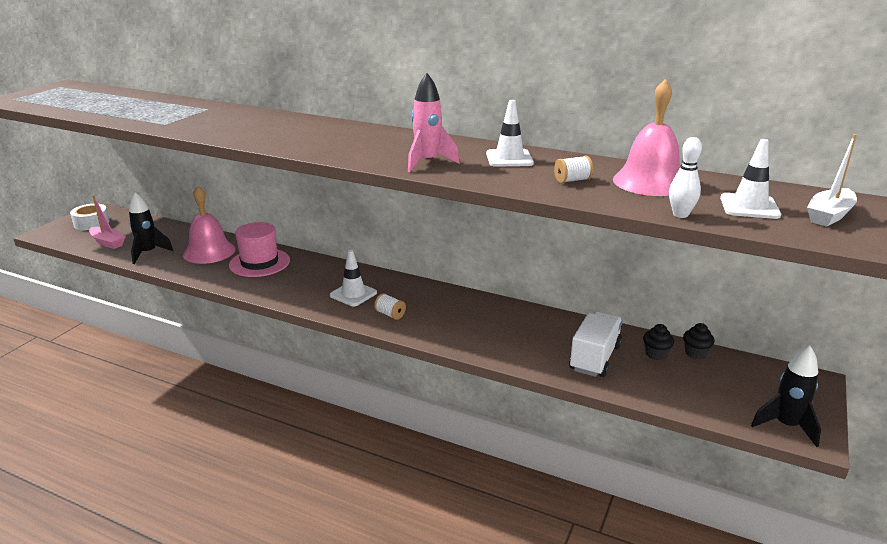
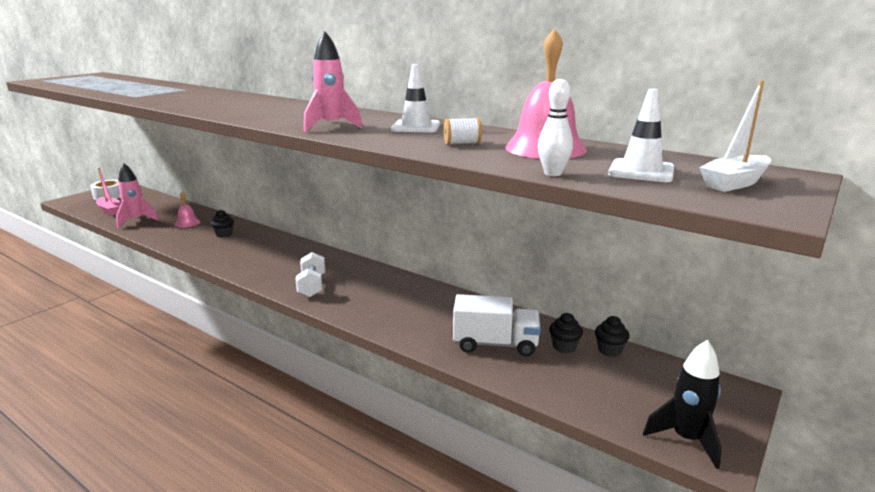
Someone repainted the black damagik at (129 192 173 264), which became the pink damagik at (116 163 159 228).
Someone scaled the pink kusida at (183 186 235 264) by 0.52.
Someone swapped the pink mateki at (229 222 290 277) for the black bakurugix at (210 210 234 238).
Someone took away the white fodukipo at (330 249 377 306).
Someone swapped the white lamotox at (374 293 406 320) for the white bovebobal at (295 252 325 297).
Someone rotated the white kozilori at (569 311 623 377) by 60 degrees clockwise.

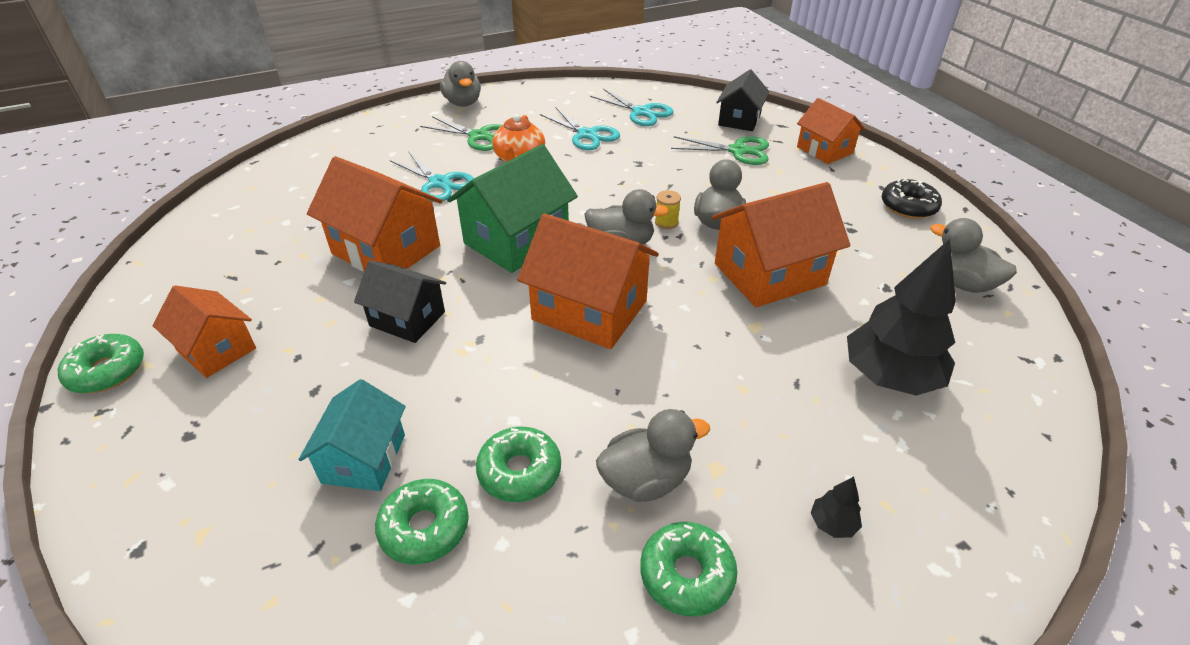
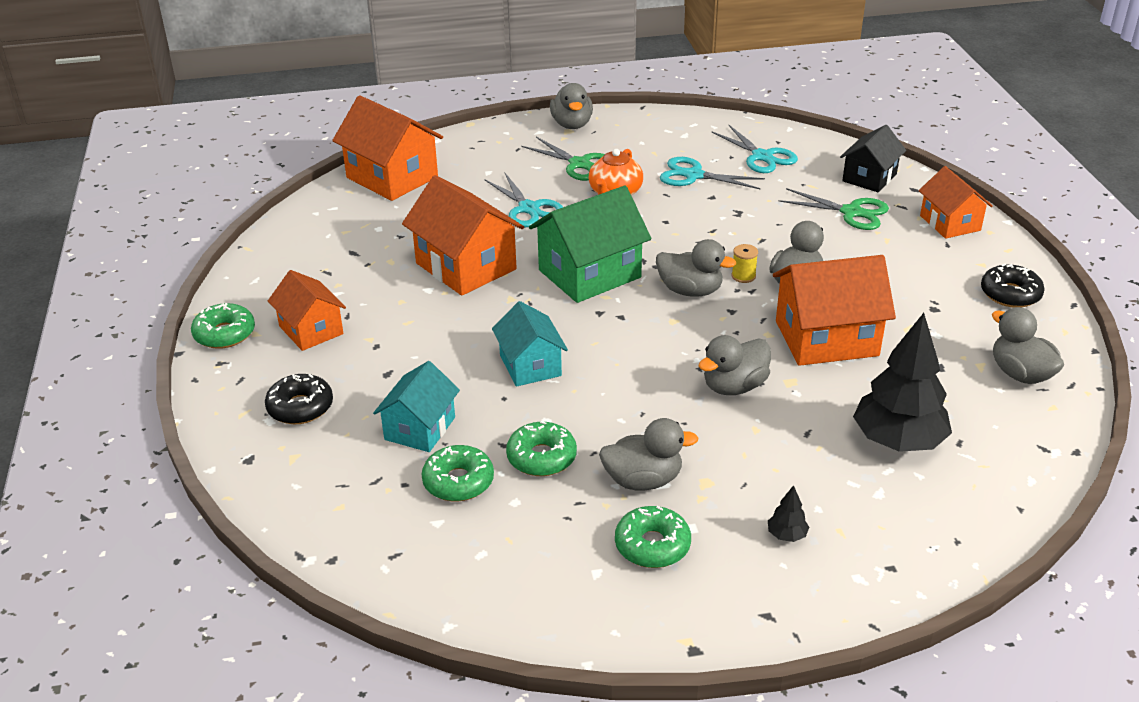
Someone took away the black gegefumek at (354 261 446 343).
Someone carried the orange gegefumek from (517 213 659 349) to (332 95 443 201).
Someone rotated the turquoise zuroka at (540 108 620 150) by 135 degrees clockwise.
Someone put down the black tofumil at (265 374 333 424).
Someone put down the turquoise gegefumek at (492 301 568 387).
Someone put down the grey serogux at (698 335 771 395).

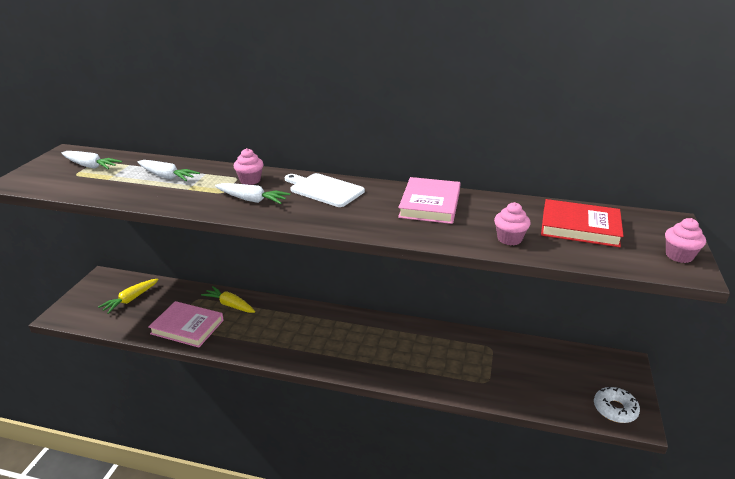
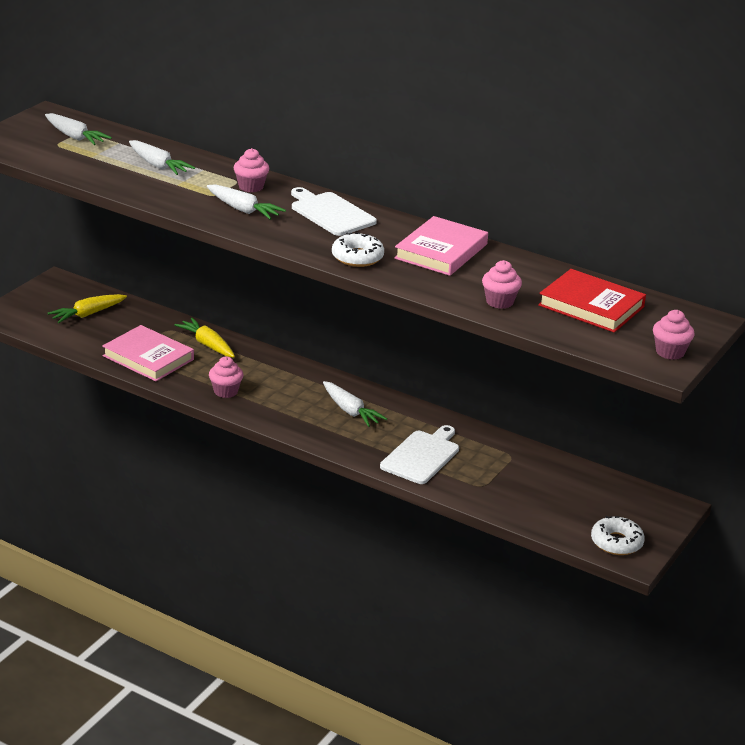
Someone put down the pink bakurugix at (209 357 243 398).
Someone put down the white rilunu at (323 381 387 427).
Someone put down the white tofumil at (332 232 384 267).
Someone put down the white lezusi at (380 425 459 484).

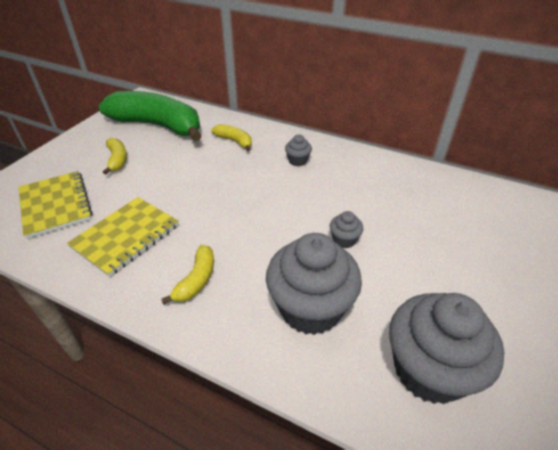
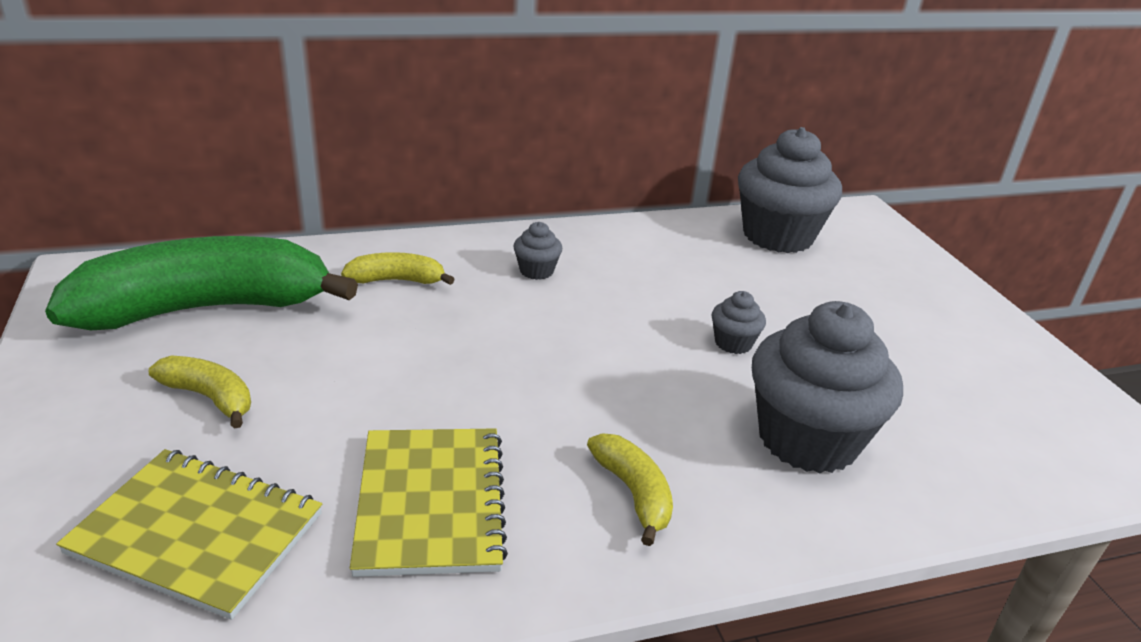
Someone carried the grey bakurugix from (389 293 504 404) to (738 127 842 253).

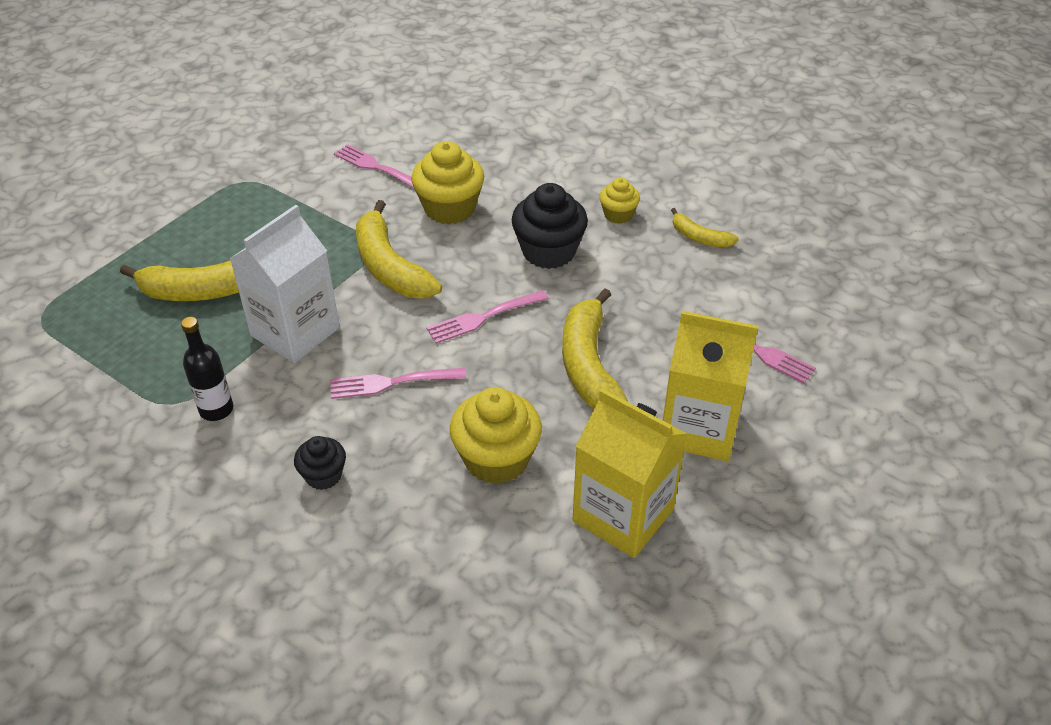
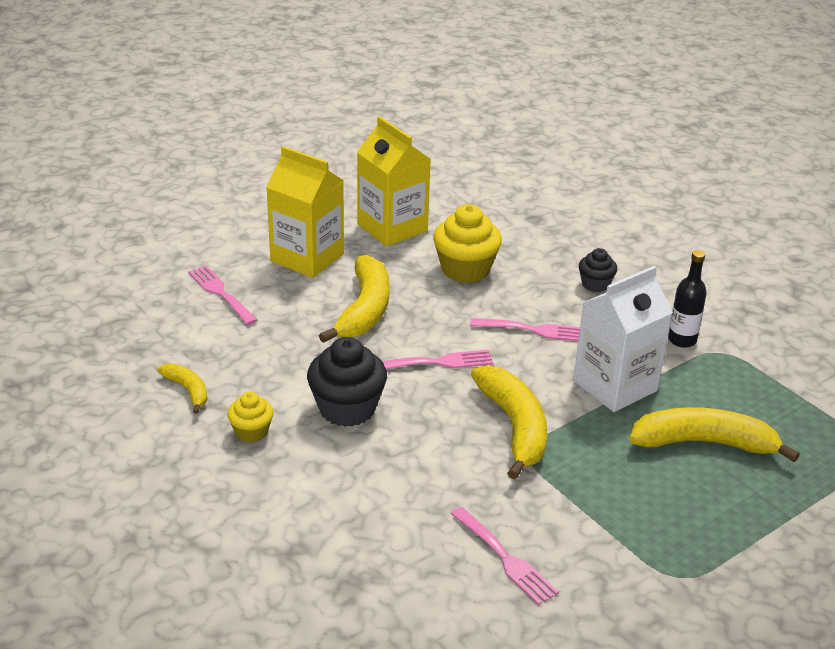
Someone took away the yellow bakurugix at (411 141 484 224).

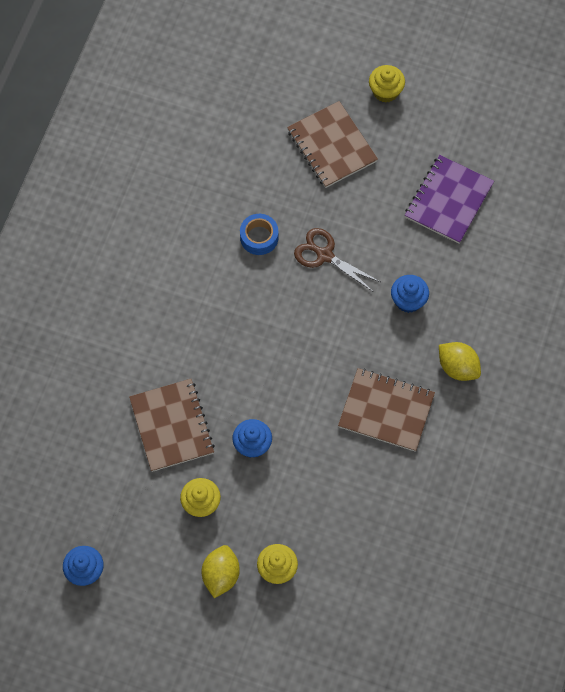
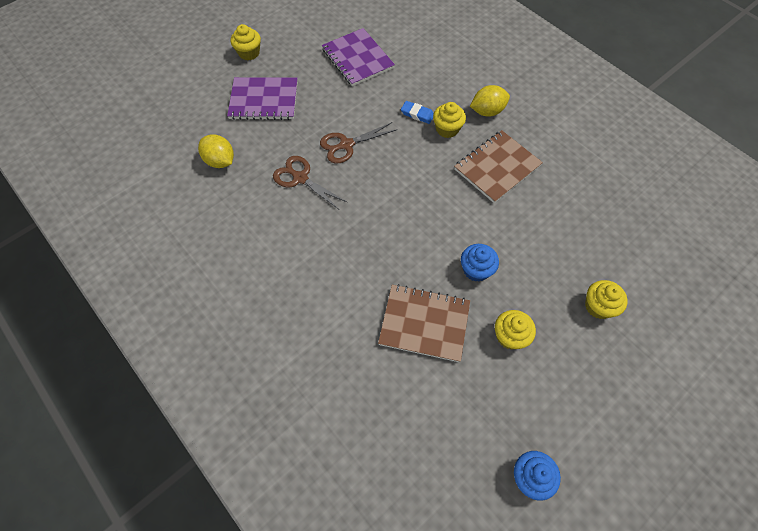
Someone carried the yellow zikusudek from (202 545 240 598) to (198 134 234 168).
Someone swapped the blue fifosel at (240 214 278 255) for the brown zuroka at (273 156 347 209).
Someone repainted the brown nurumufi at (287 101 378 188), which became the purple nurumufi at (227 77 298 120).
Someone swapped the blue bakurugix at (391 275 429 313) for the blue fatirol at (401 101 434 124).
Someone put down the yellow bakurugix at (433 102 466 138).

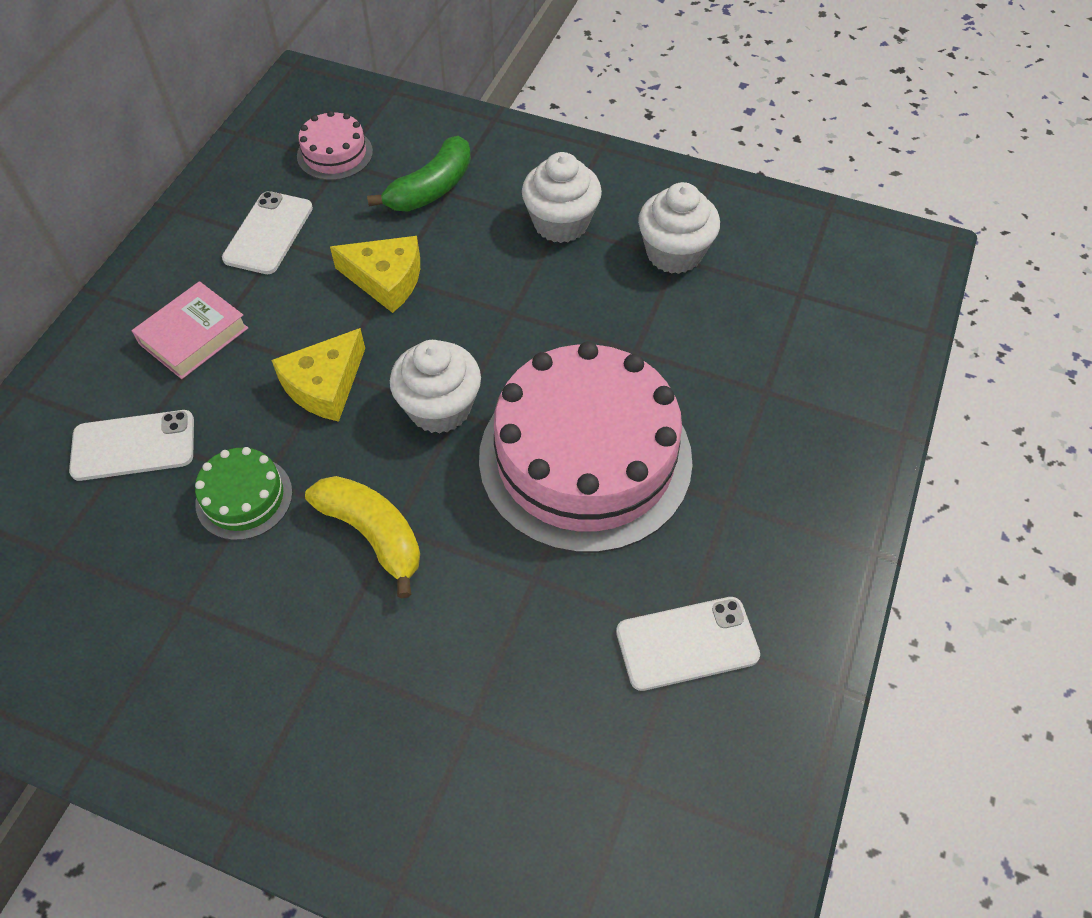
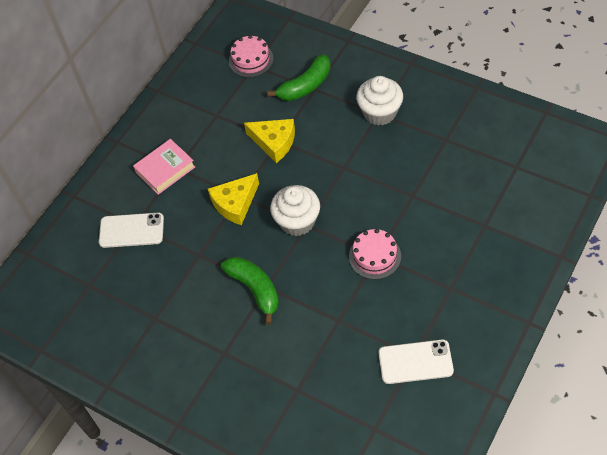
Someone took away the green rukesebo at (195 447 292 540).
Someone took away the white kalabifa at (222 191 313 274).
Someone repainted the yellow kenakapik at (305 476 420 598), which became the green kenakapik at (221 257 279 325).
Someone scaled the pink rukesebo at (479 341 693 553) by 0.44.
Someone took away the white bakurugix at (638 182 720 274).

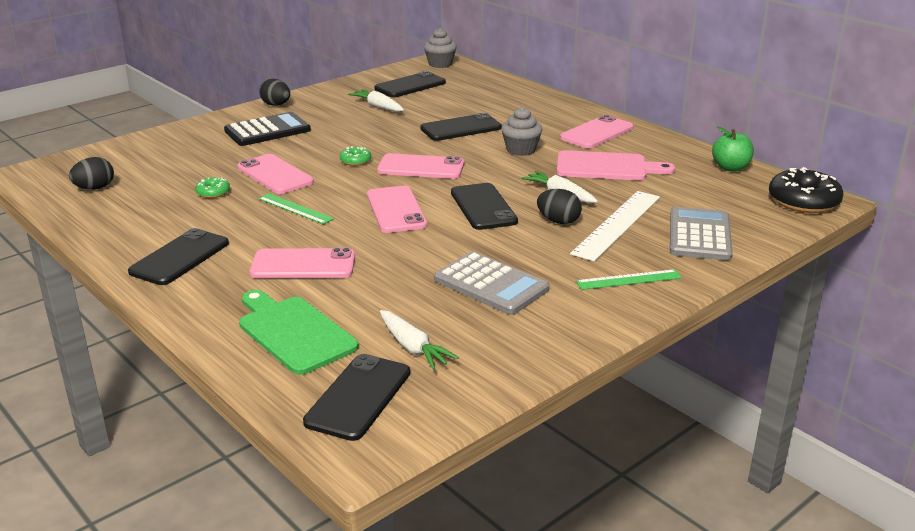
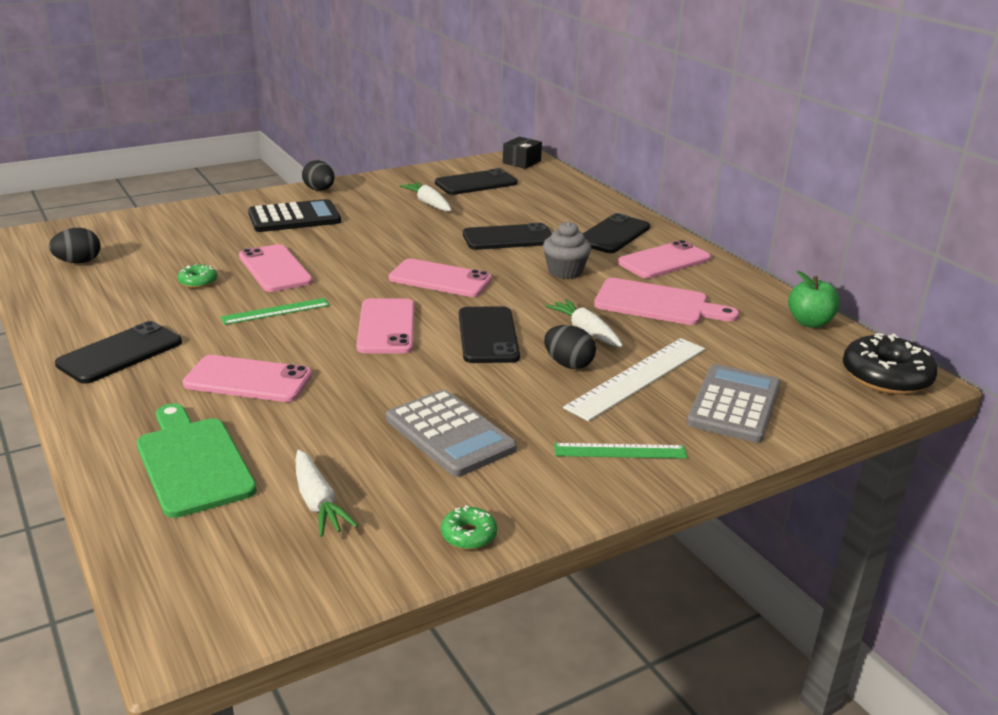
Someone rotated the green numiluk at (258 193 334 224) by 75 degrees counterclockwise.
Someone carried the black kalabifa from (303 354 410 441) to (583 213 650 253).
Someone carried the green tofumil from (340 146 371 166) to (441 505 497 550).
Someone swapped the grey bakurugix at (424 28 457 68) for the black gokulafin at (503 136 542 169).

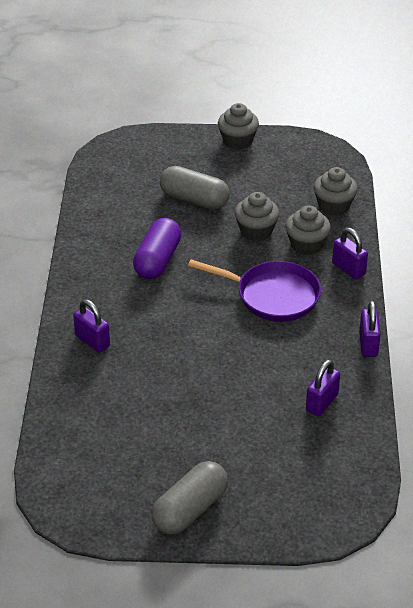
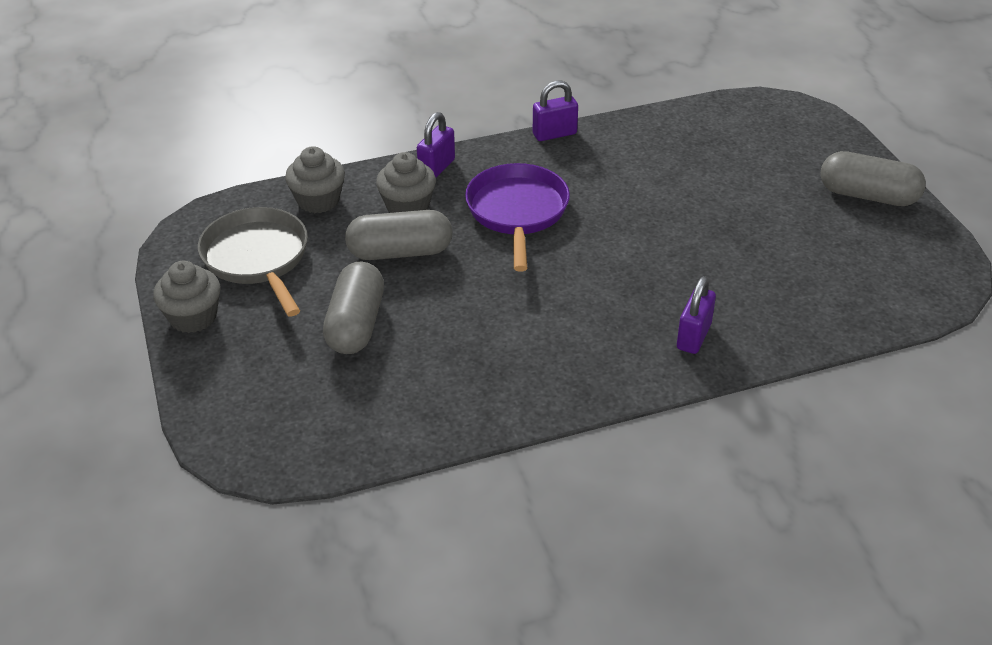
Someone took away the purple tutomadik at (133 218 181 279).
Someone swapped the grey bakurugix at (235 192 279 241) for the grey tutomadik at (345 210 453 260).
Someone took away the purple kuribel at (306 360 340 416).
Someone put down the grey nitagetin at (198 207 308 316).

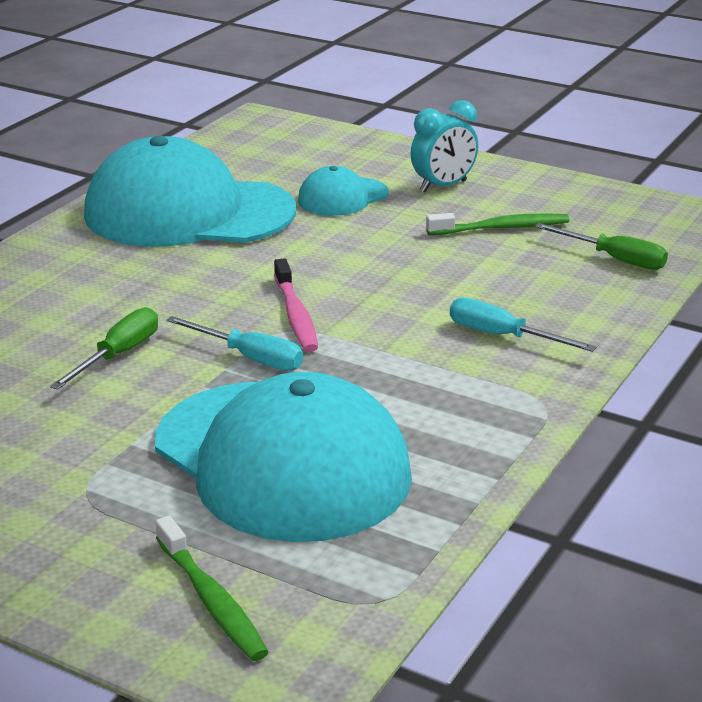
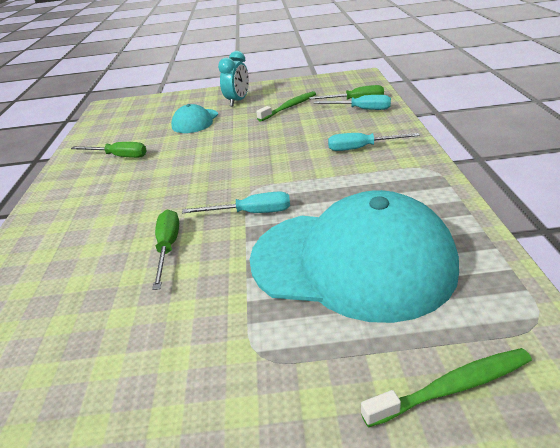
Someone swapped the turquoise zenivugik at (84 136 296 247) for the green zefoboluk at (71 142 147 158).
Someone rotated the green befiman at (156 516 268 661) by 45 degrees counterclockwise.
Someone took away the pink befiman at (274 258 318 352).
Someone put down the turquoise zefoboluk at (314 95 391 110).

